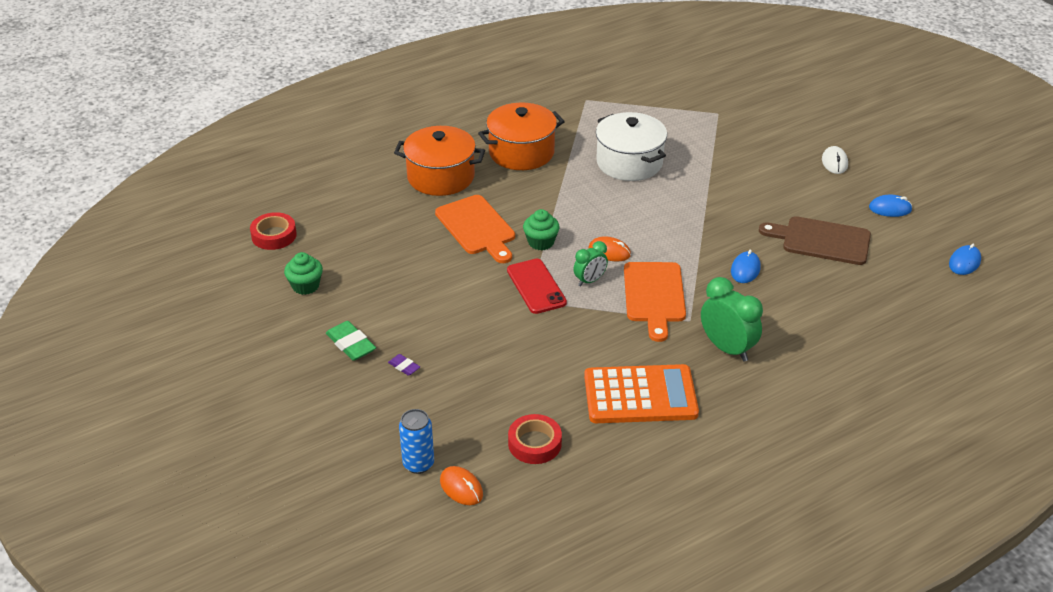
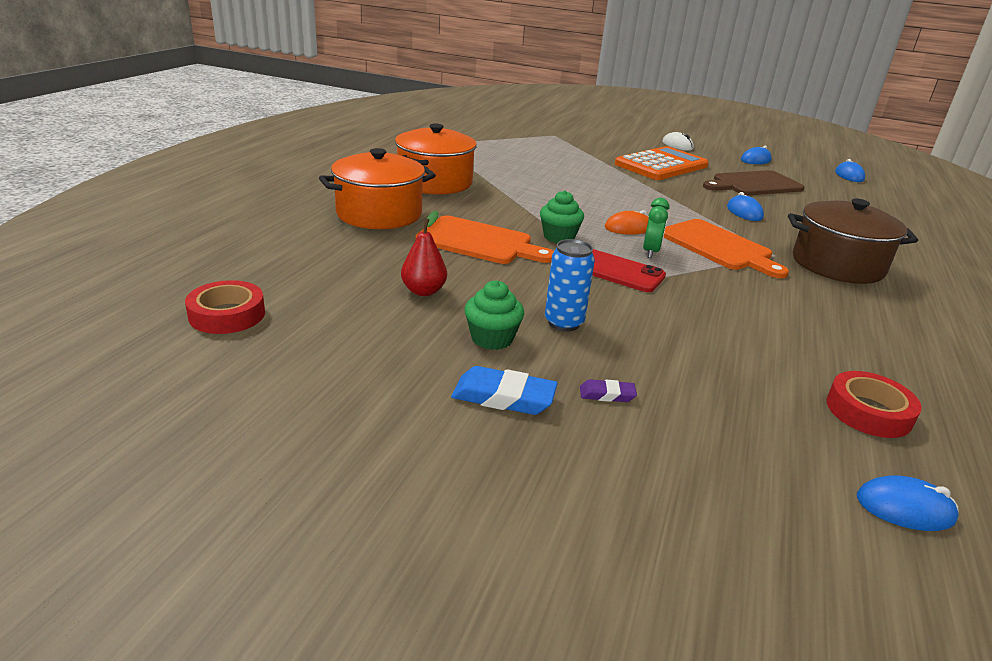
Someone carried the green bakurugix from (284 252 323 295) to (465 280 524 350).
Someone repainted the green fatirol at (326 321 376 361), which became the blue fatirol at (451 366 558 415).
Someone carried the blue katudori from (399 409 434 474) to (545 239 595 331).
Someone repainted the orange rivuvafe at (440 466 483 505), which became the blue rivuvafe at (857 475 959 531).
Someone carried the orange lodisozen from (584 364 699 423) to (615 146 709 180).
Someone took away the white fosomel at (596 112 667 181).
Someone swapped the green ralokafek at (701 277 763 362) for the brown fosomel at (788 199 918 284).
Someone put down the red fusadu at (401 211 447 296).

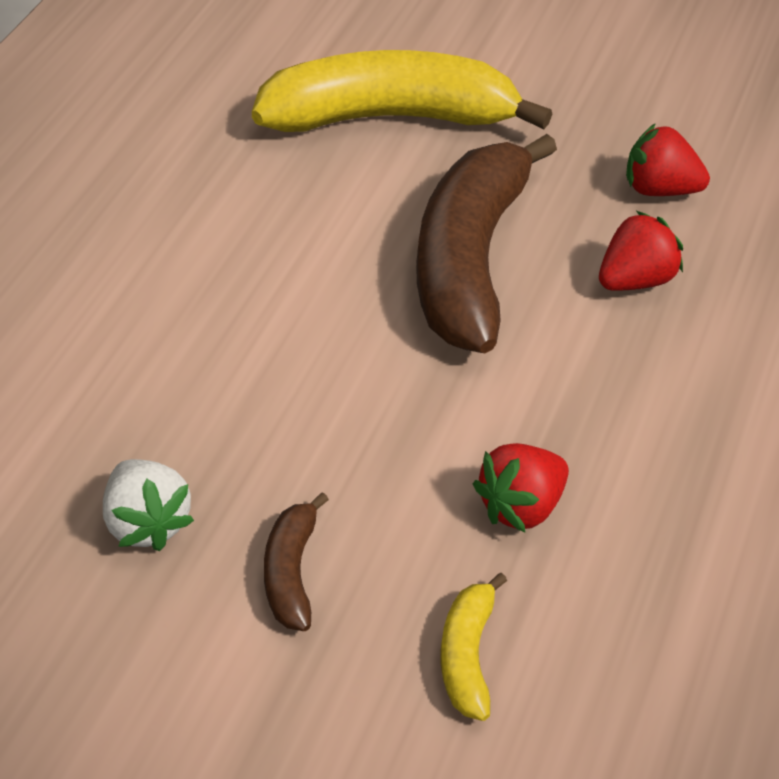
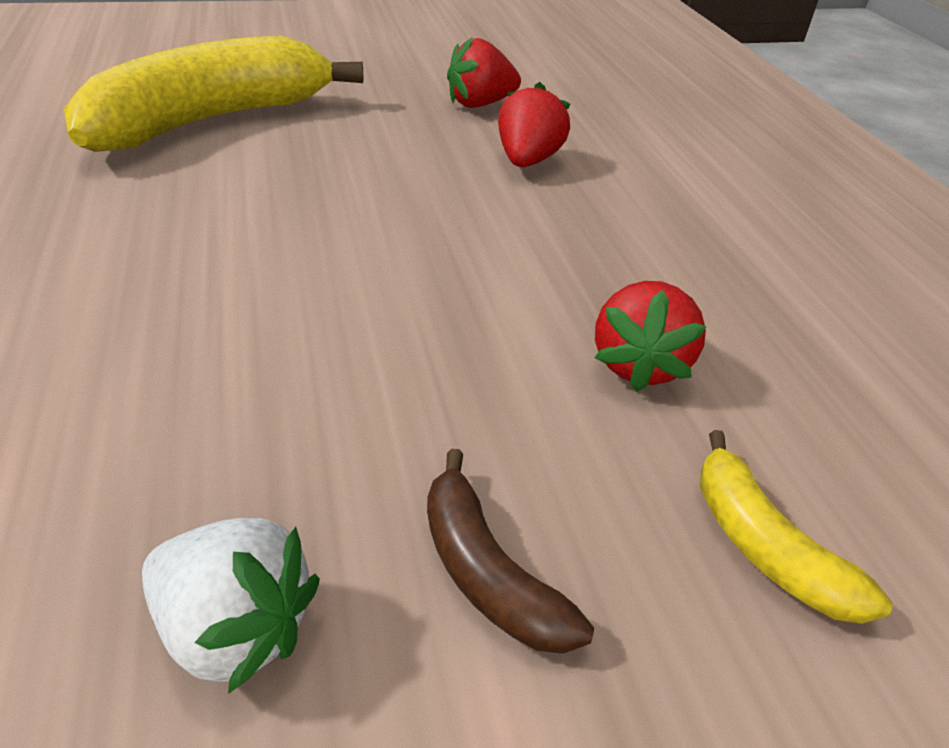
Someone took away the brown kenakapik at (416 134 557 353).

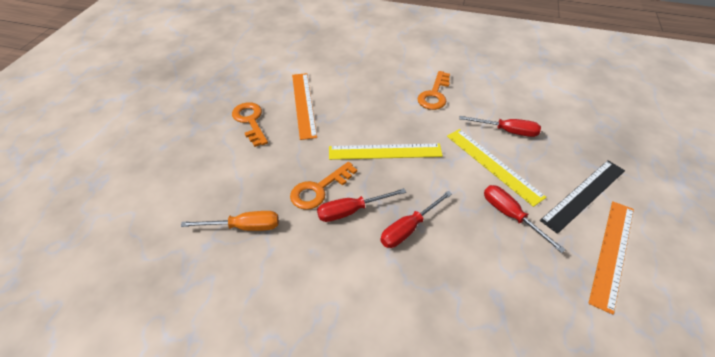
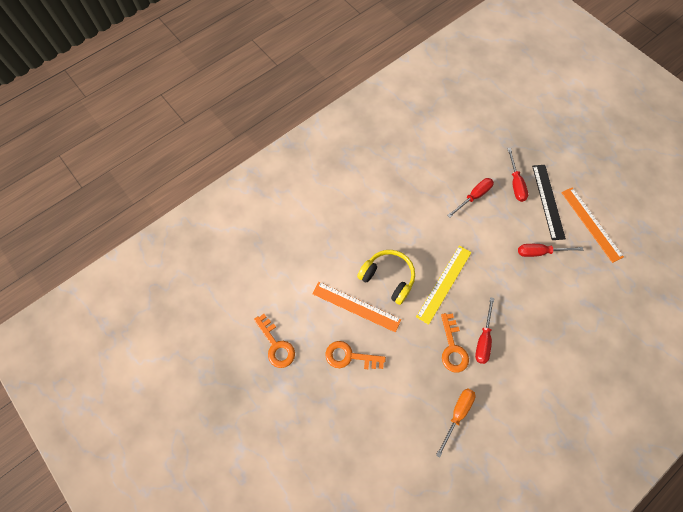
Someone carried the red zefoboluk from (380 191 452 248) to (507 148 528 202).
Someone carried the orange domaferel from (417 71 450 110) to (254 314 295 368).
Someone took away the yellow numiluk at (447 129 546 207).
Someone put down the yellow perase at (357 250 415 305).

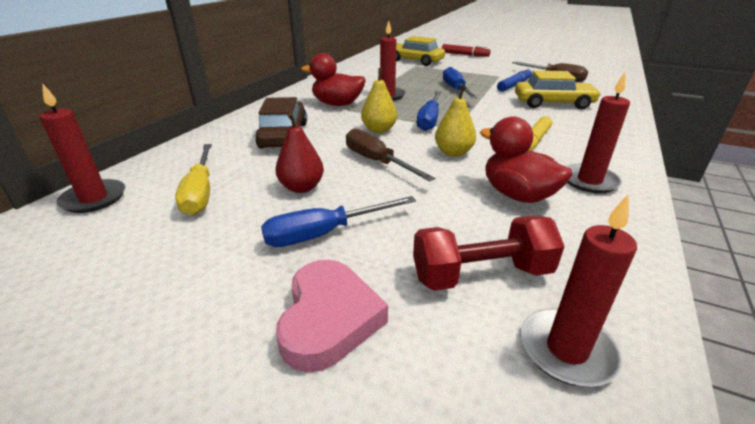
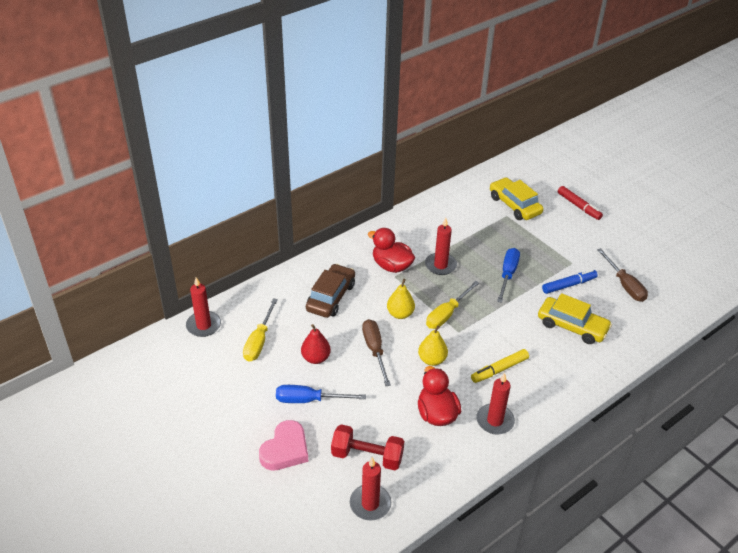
Someone repainted the blue zefoboluk at (417 91 441 131), which became the yellow zefoboluk at (426 281 479 329).

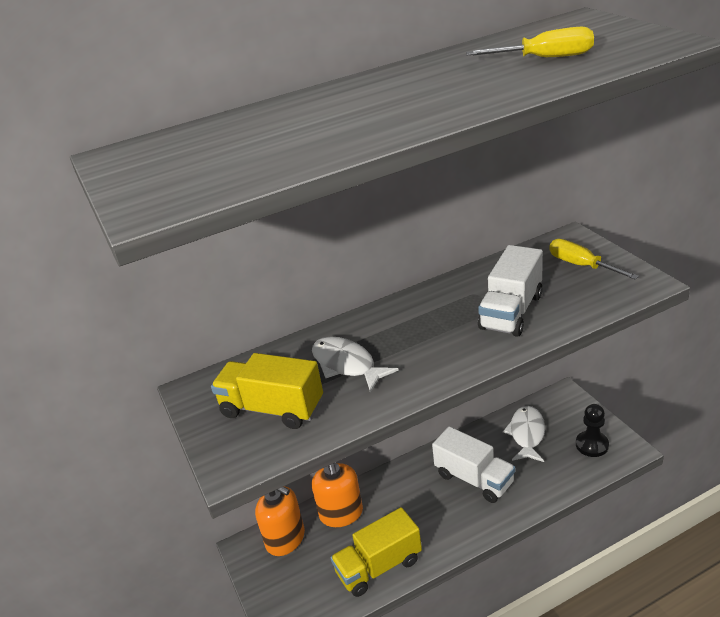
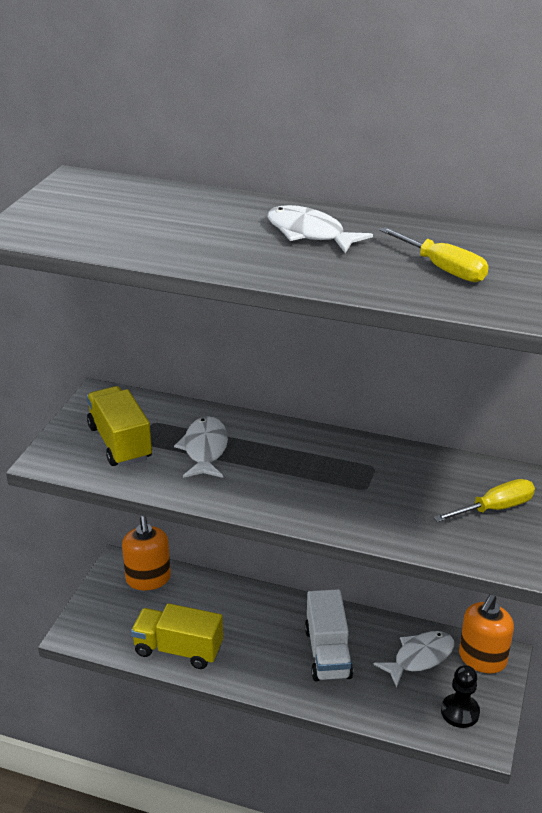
Someone carried the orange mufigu from (312 463 363 527) to (459 594 514 674).
Someone took away the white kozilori at (478 245 543 337).
Someone rotated the yellow zefoboluk at (550 239 639 280) by 60 degrees clockwise.
Someone put down the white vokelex at (267 205 373 253).

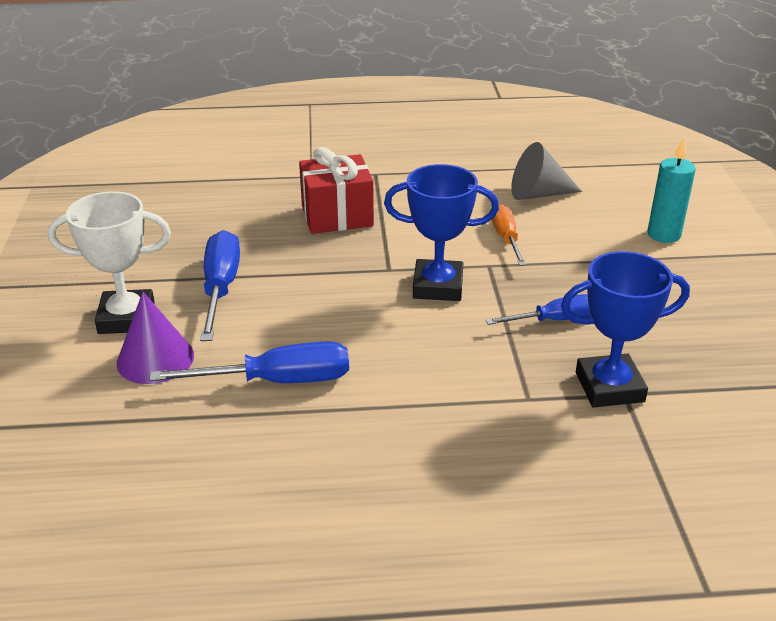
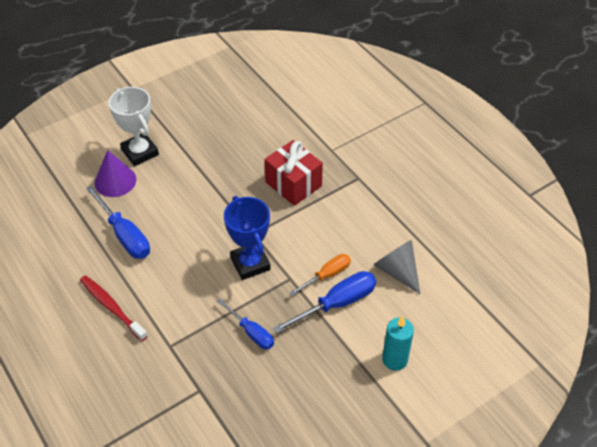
Someone carried the blue zefoboluk from (200 230 240 341) to (273 271 376 334).
Someone took away the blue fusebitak at (561 251 690 407).
Someone put down the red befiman at (80 275 148 341).

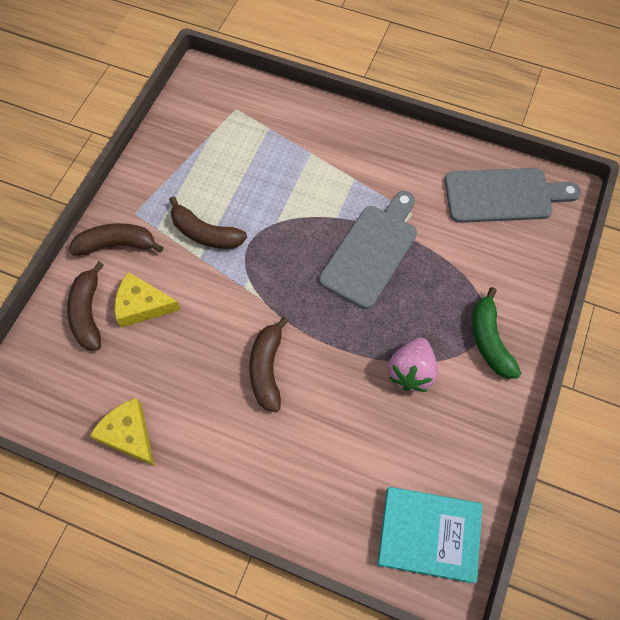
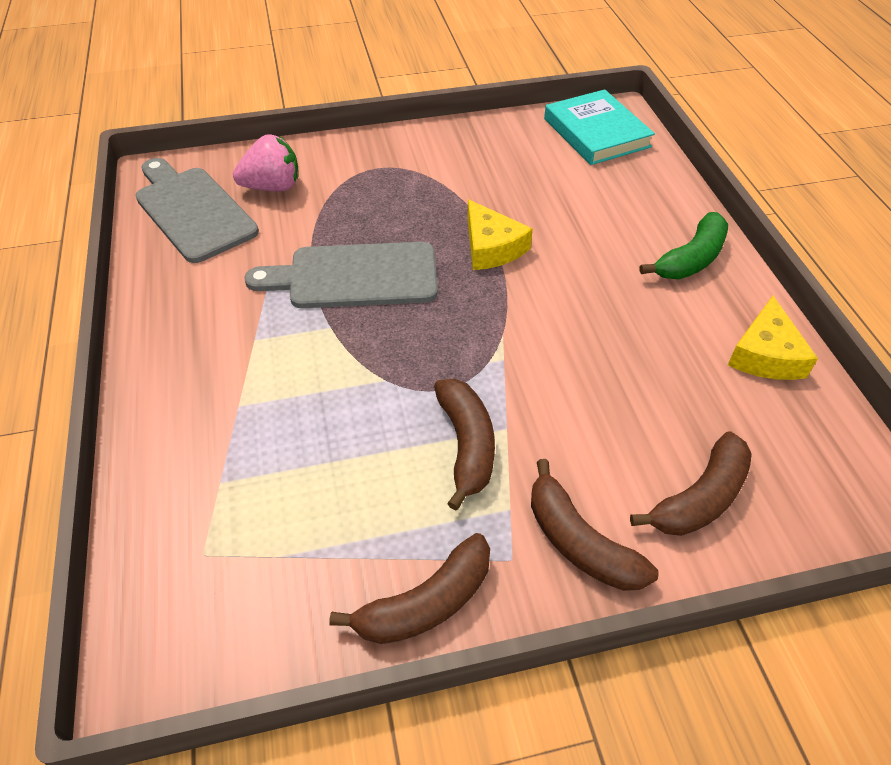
Someone carried the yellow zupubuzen from (115 272 181 328) to (467 199 533 270).
Someone carried the brown kenakapik from (249 317 289 412) to (329 533 490 644).
Someone carried the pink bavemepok from (388 338 438 392) to (233 134 299 192).
Someone carried the green kenakapik from (472 287 522 379) to (640 212 728 279).

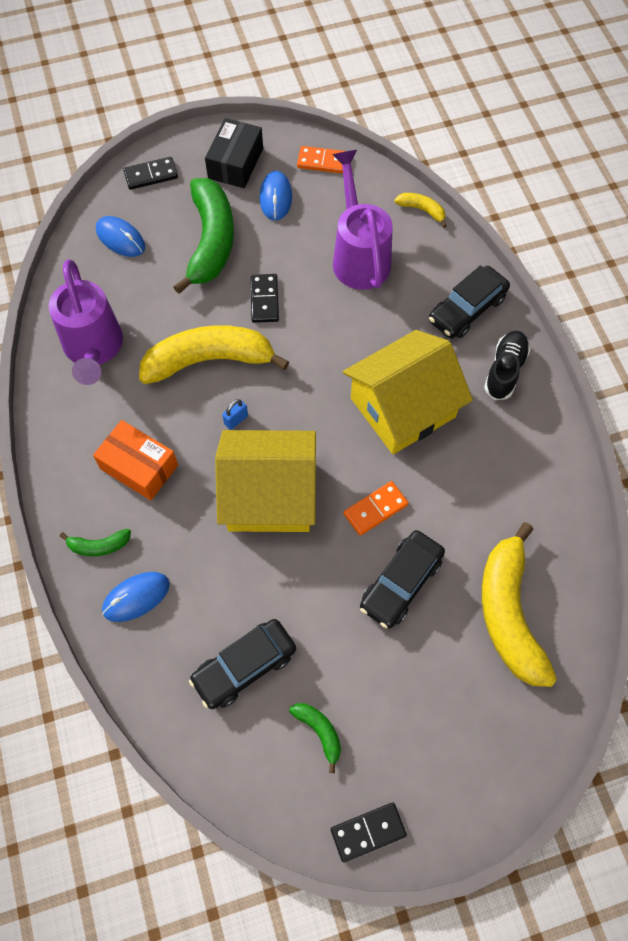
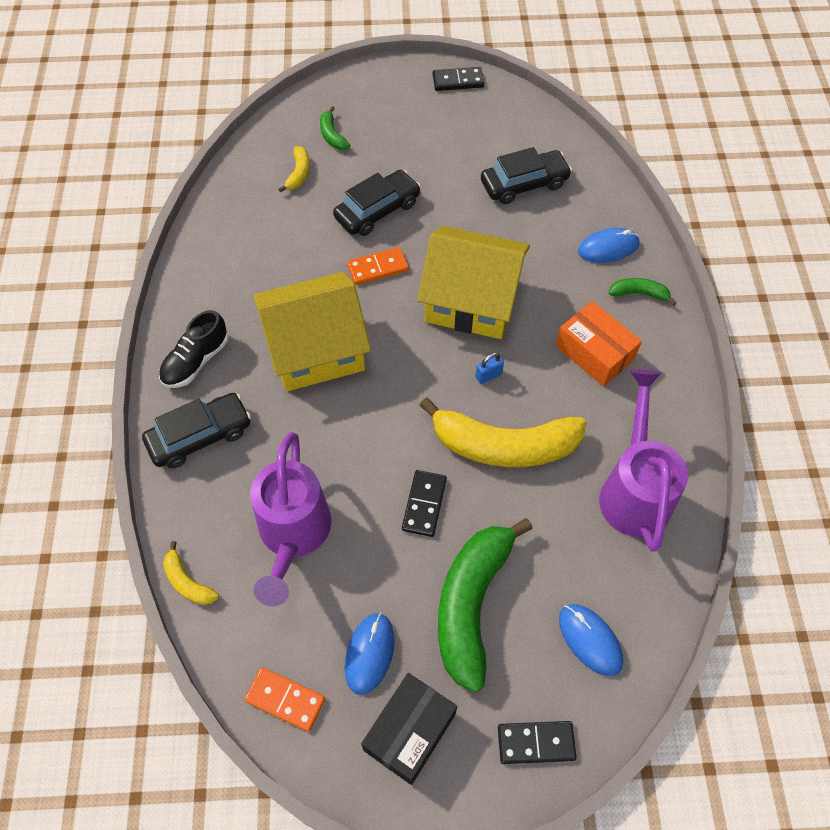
Someone carried the green kenakapik from (289 703 341 773) to (320 106 351 150).
Someone scaled the yellow kenakapik at (482 522 557 687) by 0.44.

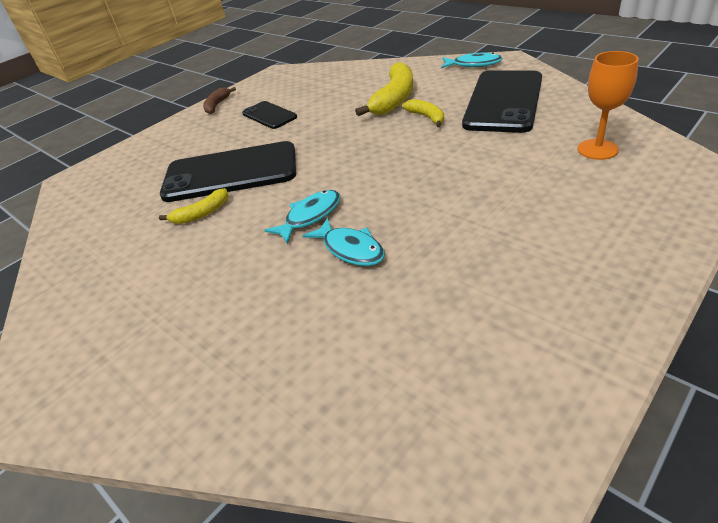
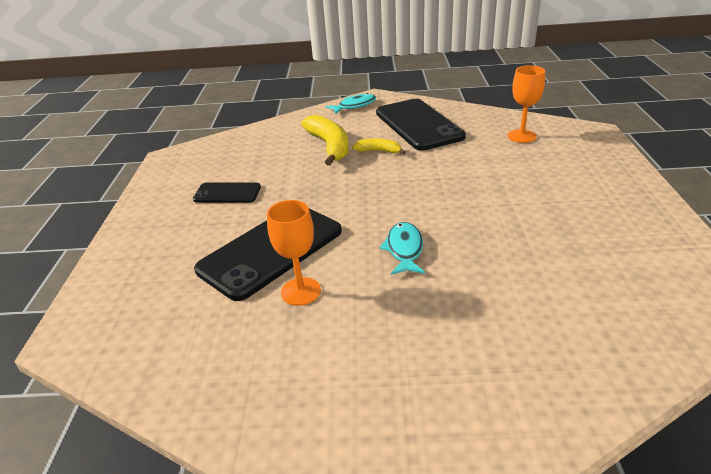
Someone swapped the yellow kenakapik at (159 188 229 224) for the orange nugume at (267 200 321 306).
Someone took away the brown kenakapik at (203 87 236 114).
Someone took away the turquoise vokelex at (303 218 385 266).

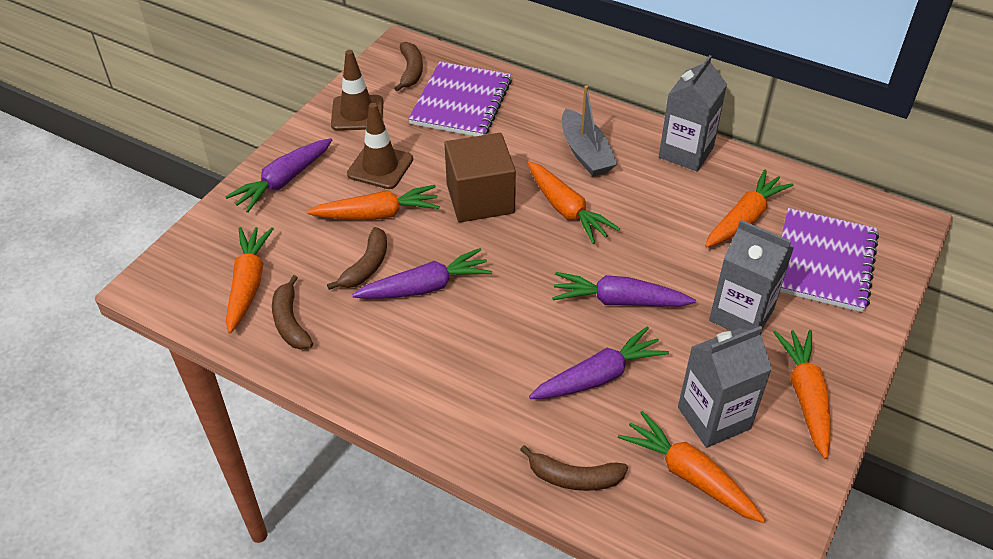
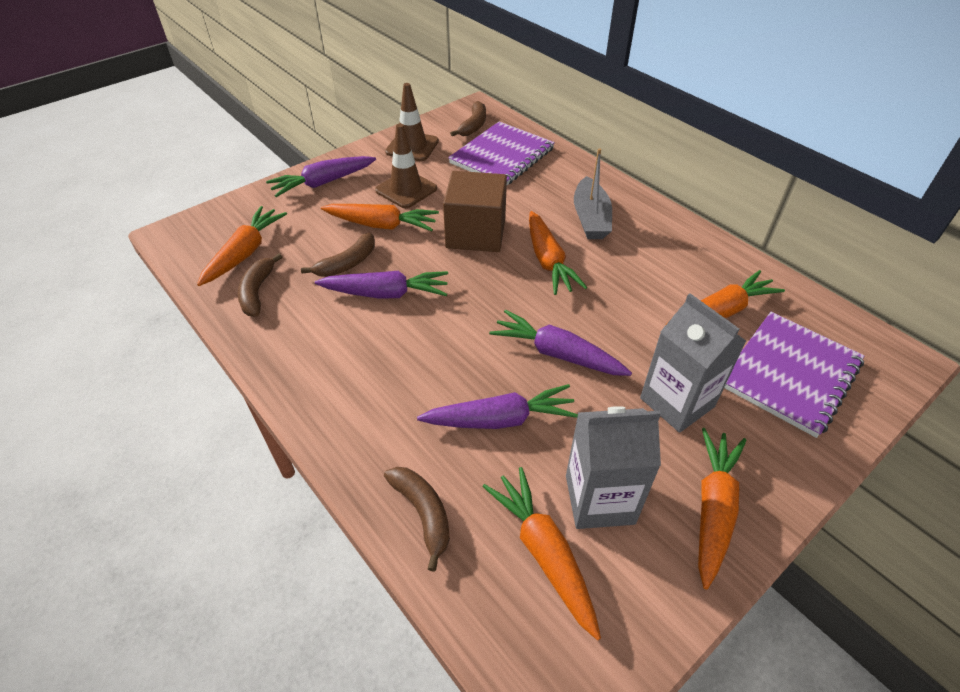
Someone rotated the brown kenakapik at (520 445 628 491) by 150 degrees counterclockwise.
Someone took away the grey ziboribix at (659 55 727 171).

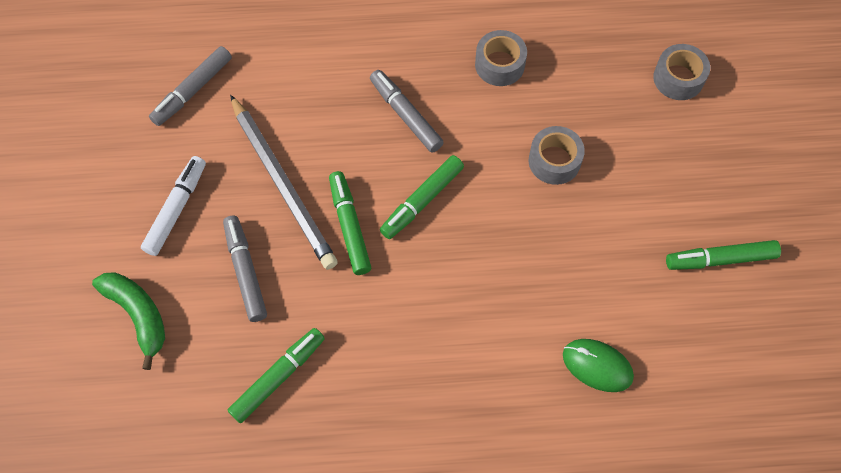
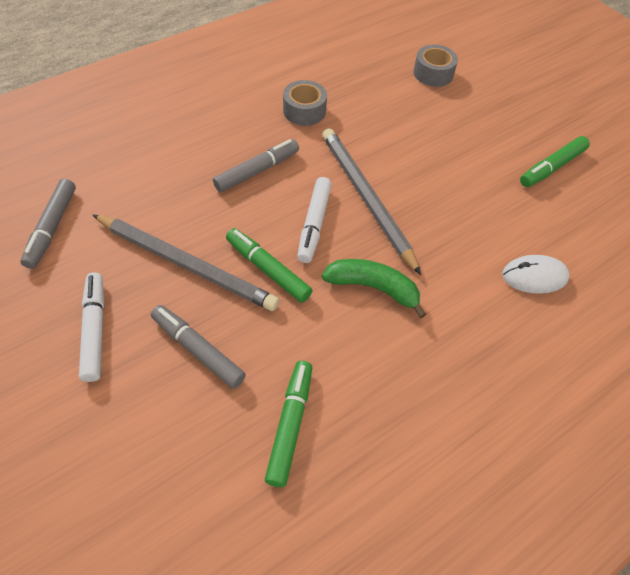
Someone carried the green kenakapik from (92 272 165 370) to (322 259 427 319).
Someone rotated the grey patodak at (370 70 444 153) by 120 degrees clockwise.
Someone repainted the green patodak at (380 155 464 239), which became the white patodak at (297 177 332 263).
Someone took away the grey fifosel at (529 126 585 185).
Someone repainted the green rivuvafe at (563 339 634 392), which became the white rivuvafe at (502 255 570 294).
Someone put down the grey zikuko at (322 129 421 275).

